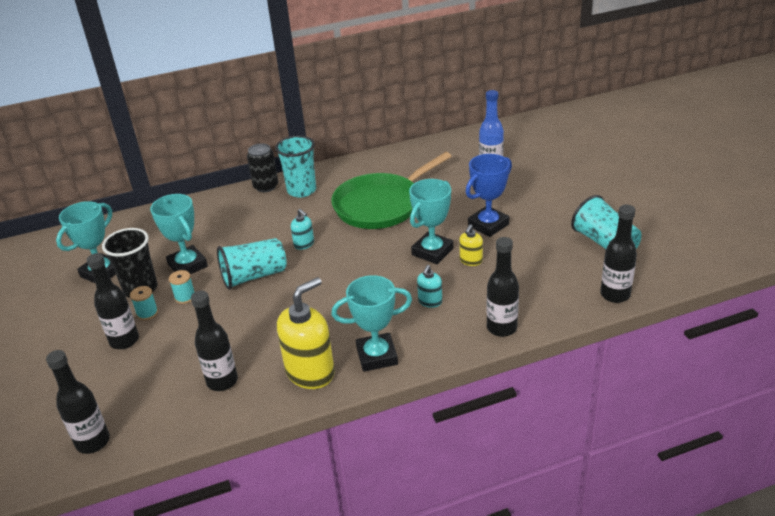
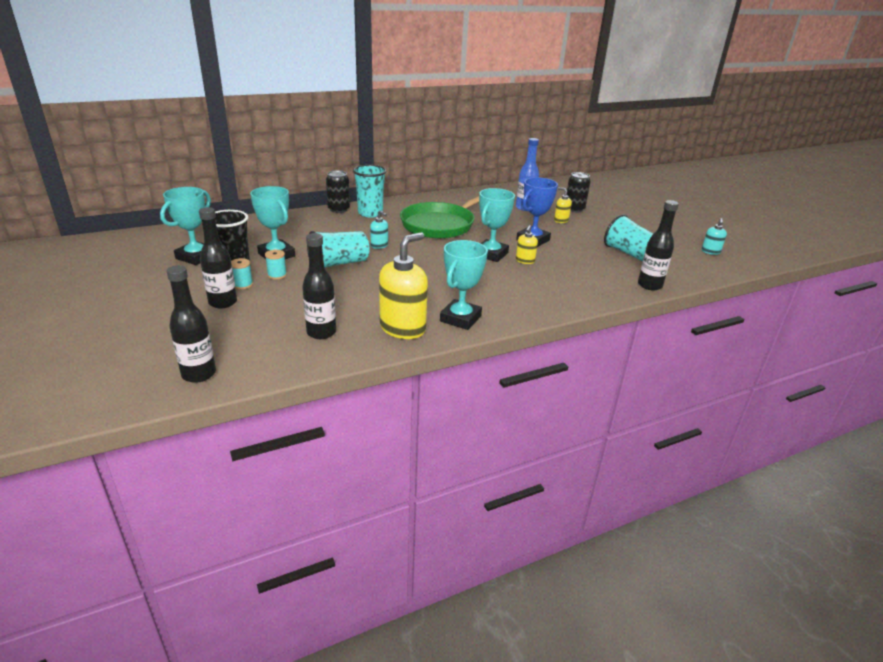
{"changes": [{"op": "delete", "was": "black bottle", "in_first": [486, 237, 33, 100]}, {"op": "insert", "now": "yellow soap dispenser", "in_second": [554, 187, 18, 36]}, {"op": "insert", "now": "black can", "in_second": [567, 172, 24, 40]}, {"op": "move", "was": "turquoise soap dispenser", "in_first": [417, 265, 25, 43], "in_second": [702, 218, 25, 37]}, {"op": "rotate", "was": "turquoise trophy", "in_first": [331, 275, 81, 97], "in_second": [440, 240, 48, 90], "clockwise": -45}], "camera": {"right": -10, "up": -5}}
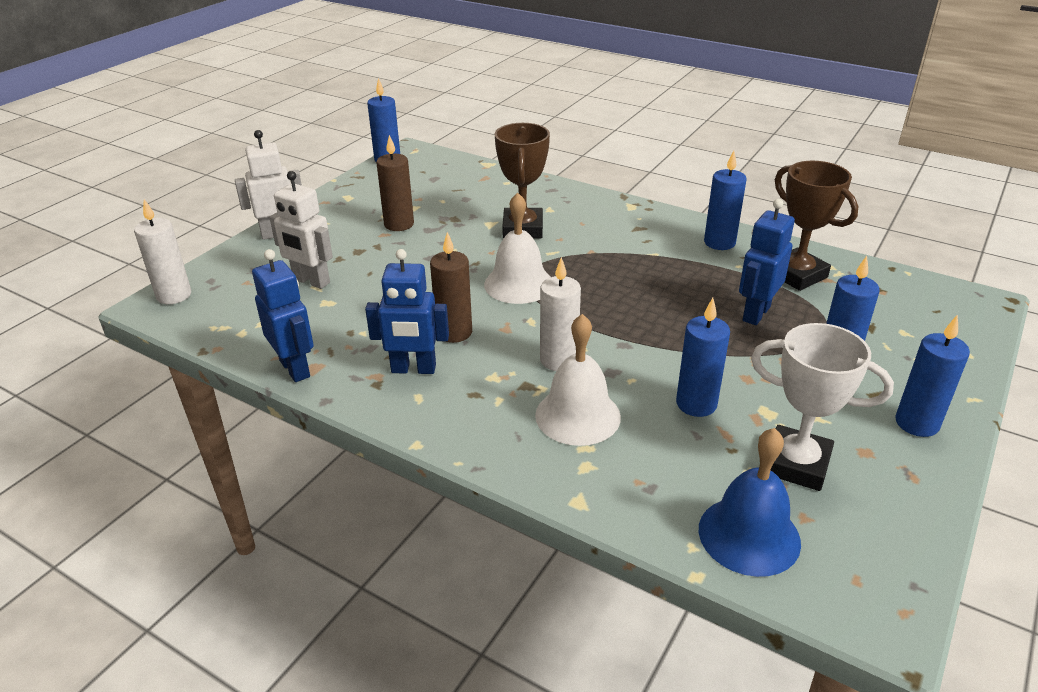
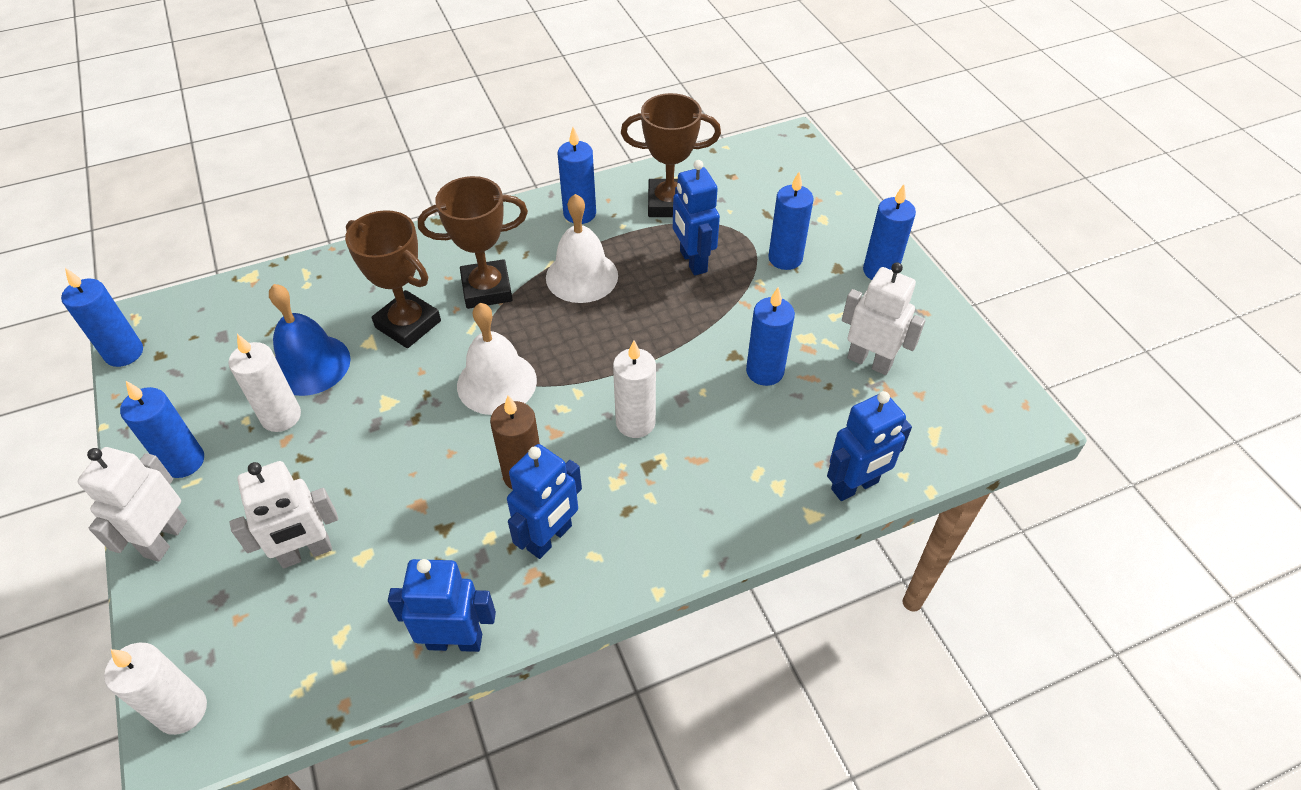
{"changes": [{"op": "insert", "now": "blue candle", "in_second": [120, 381, 84, 97]}, {"op": "insert", "now": "brown trophy", "in_second": [418, 176, 110, 133]}, {"op": "insert", "now": "blue robot", "in_second": [827, 391, 85, 110]}, {"op": "move", "was": "white bell", "in_first": [535, 314, 86, 132], "in_second": [546, 194, 72, 109]}, {"op": "move", "was": "blue bell", "in_first": [699, 428, 102, 149], "in_second": [269, 284, 82, 112]}, {"op": "replace", "was": "white trophy", "now": "white robot", "in_first": [751, 323, 143, 168], "in_second": [842, 262, 84, 113]}, {"op": "recolor", "was": "brown candle", "now": "white candle", "in_first": [376, 135, 38, 96], "in_second": [228, 334, 73, 98]}], "camera": {"right": -55, "up": 15}}
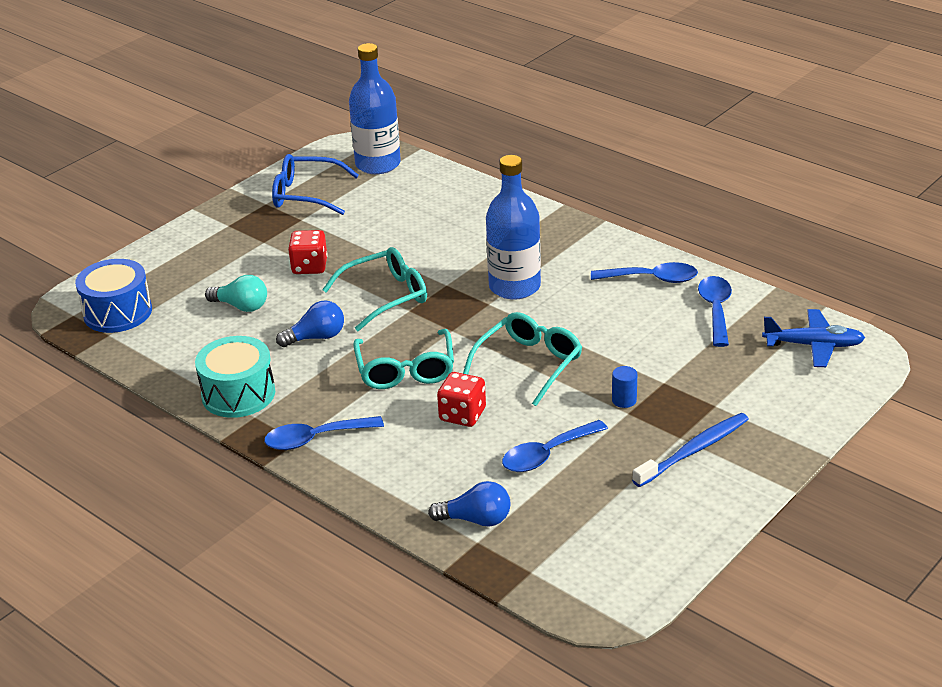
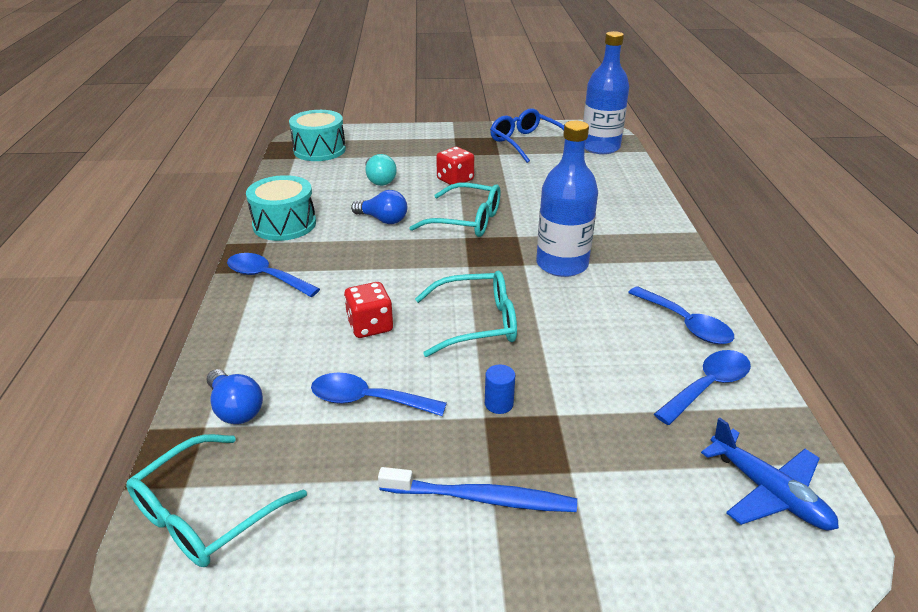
{"changes": [{"op": "move", "was": "turquoise glasses", "in_first": [353, 329, 101, 60], "in_second": [126, 434, 181, 133]}, {"op": "recolor", "was": "blue drum", "now": "turquoise drum", "in_first": [75, 259, 77, 74], "in_second": [289, 110, 57, 51]}], "camera": {"right": 45, "up": 0}}
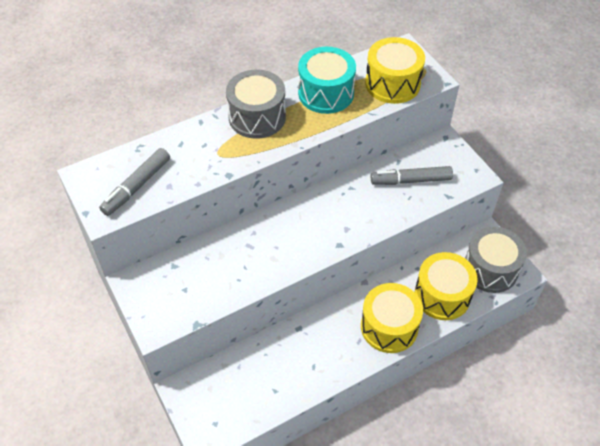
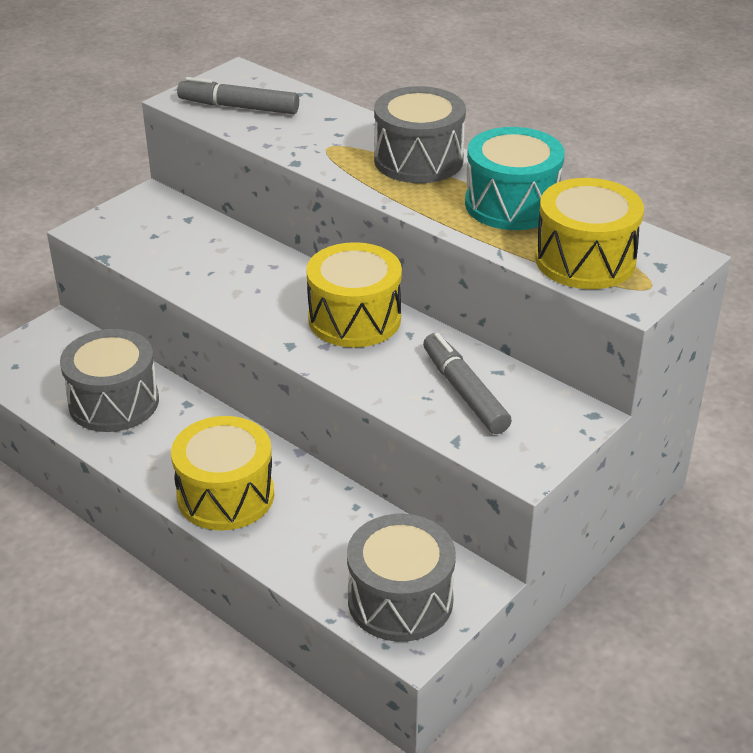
{"changes": [{"op": "insert", "now": "grey drum", "in_second": [60, 329, 99, 103]}, {"op": "move", "was": "yellow drum", "in_first": [415, 252, 63, 68], "in_second": [306, 242, 96, 105]}], "camera": {"right": 70, "up": -15}}
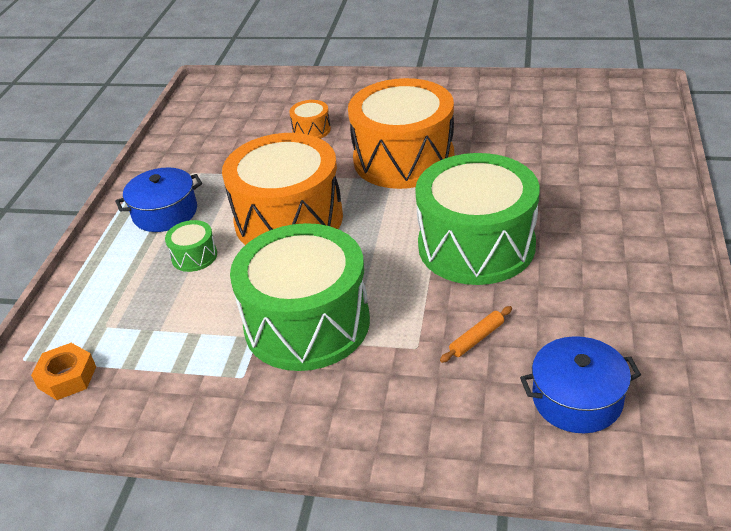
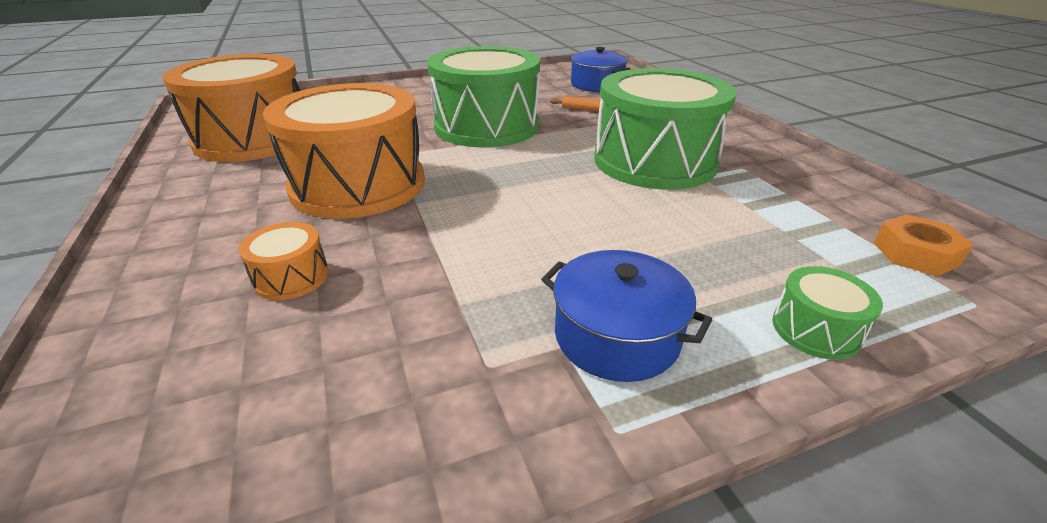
{"changes": [{"op": "move", "was": "green drum", "in_first": [165, 220, 52, 52], "in_second": [772, 266, 111, 94]}, {"op": "move", "was": "orange drum", "in_first": [222, 133, 121, 112], "in_second": [162, 54, 138, 108]}], "camera": {"right": -125, "up": -5}}
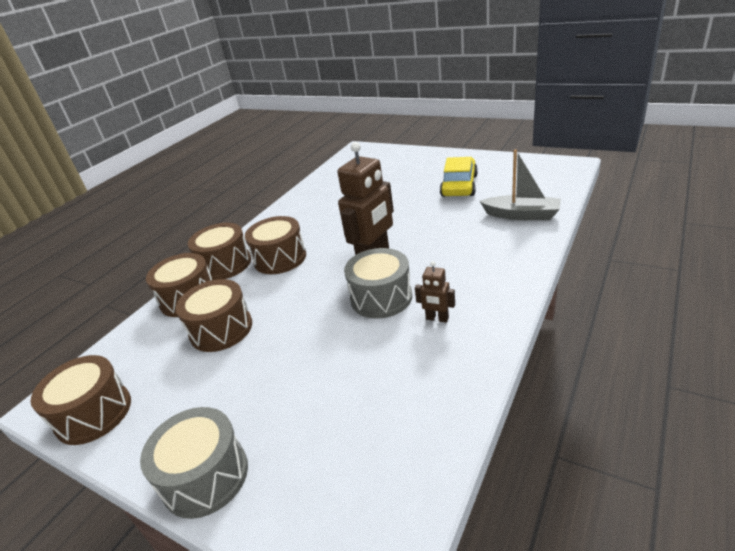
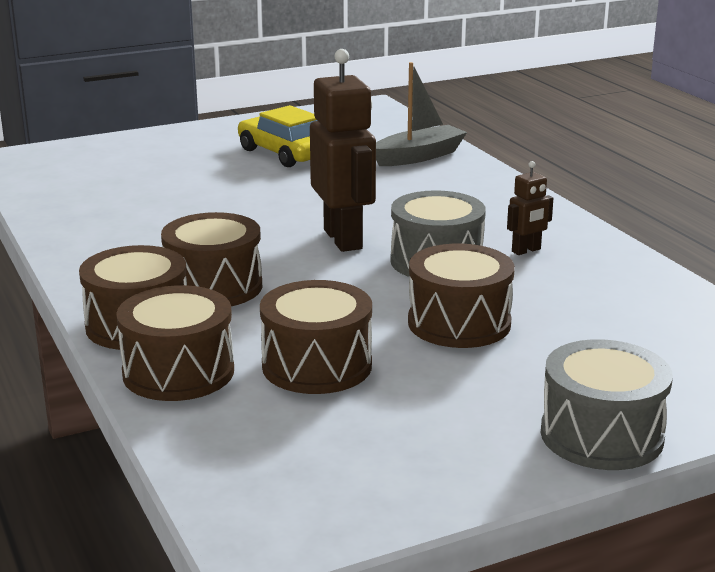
{"changes": [{"op": "move", "was": "brown drum", "in_first": [30, 355, 101, 90], "in_second": [408, 244, 107, 104]}], "camera": {"right": -60, "up": -10}}
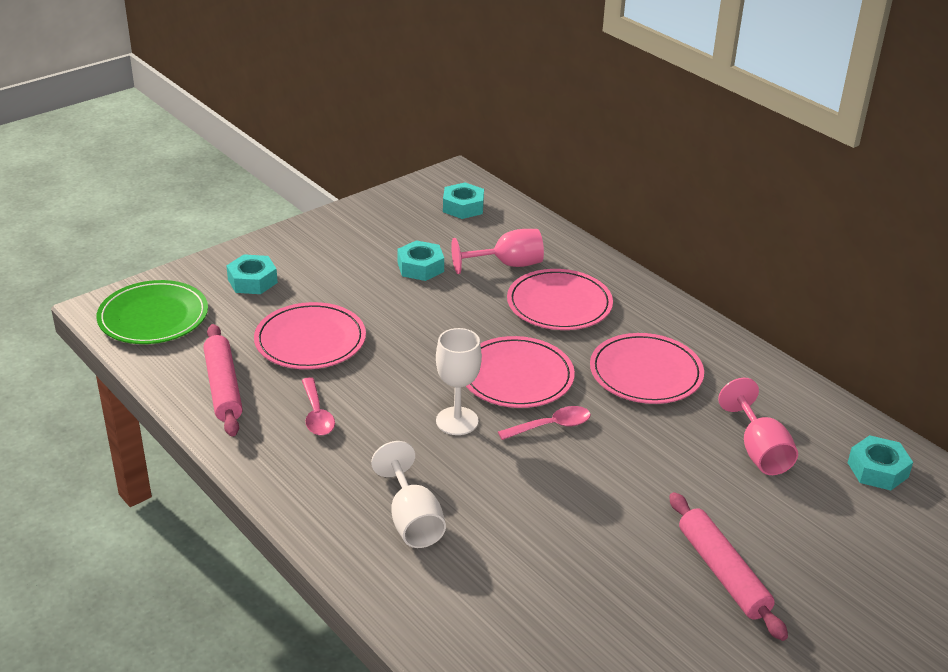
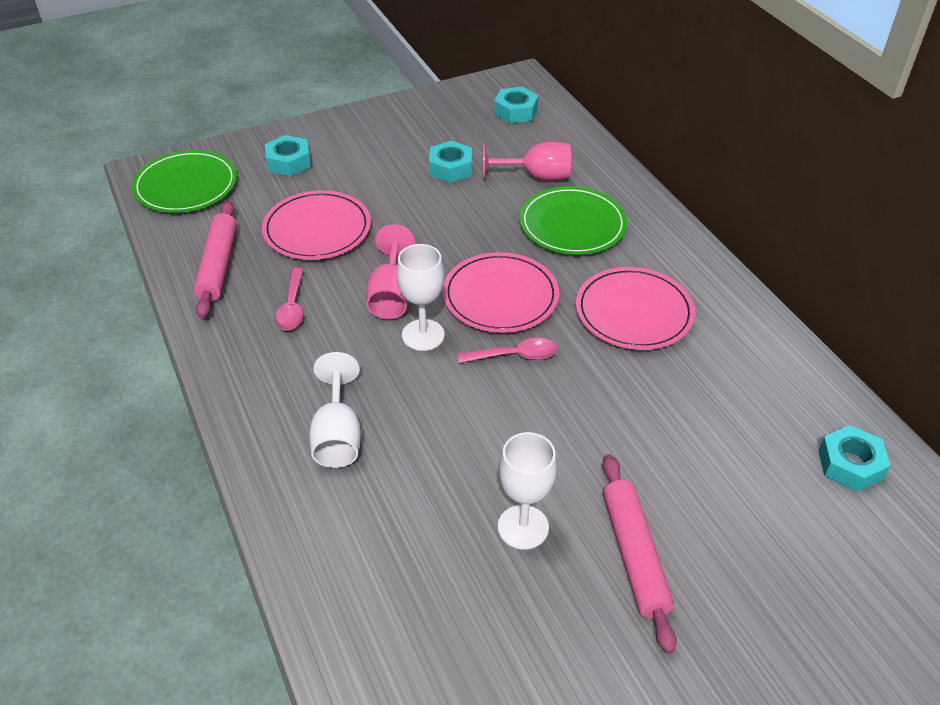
{"changes": [{"op": "insert", "now": "white goblet", "in_second": [498, 432, 59, 118]}, {"op": "move", "was": "pink goblet", "in_first": [718, 378, 80, 97], "in_second": [366, 224, 49, 95]}, {"op": "recolor", "was": "pink plate", "now": "green plate", "in_first": [507, 269, 106, 61], "in_second": [519, 186, 108, 69]}], "camera": {"right": 15, "up": 10}}
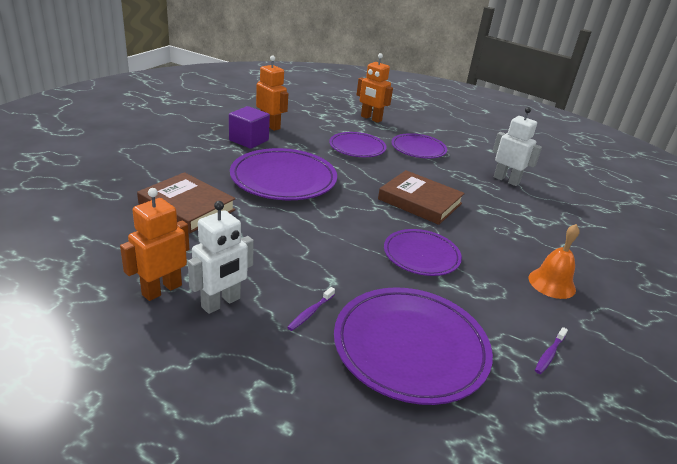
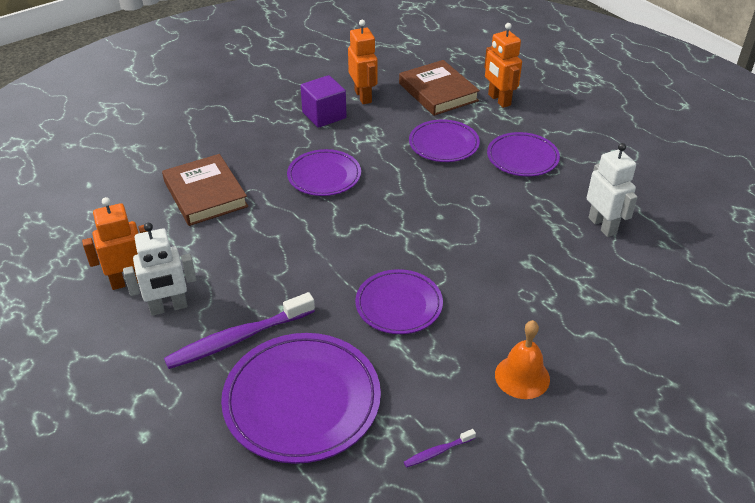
{"changes": [{"op": "move", "was": "brown book", "in_first": [378, 170, 87, 55], "in_second": [399, 60, 81, 56]}, {"op": "resize", "was": "purple plate", "in_first": [230, 148, 107, 52], "in_second": [287, 149, 74, 47], "ratio": 0.62}, {"op": "resize", "was": "purple toothbrush", "in_first": [287, 287, 48, 44], "in_second": [164, 292, 151, 77], "ratio": 2.25}], "camera": {"right": 30, "up": 10}}
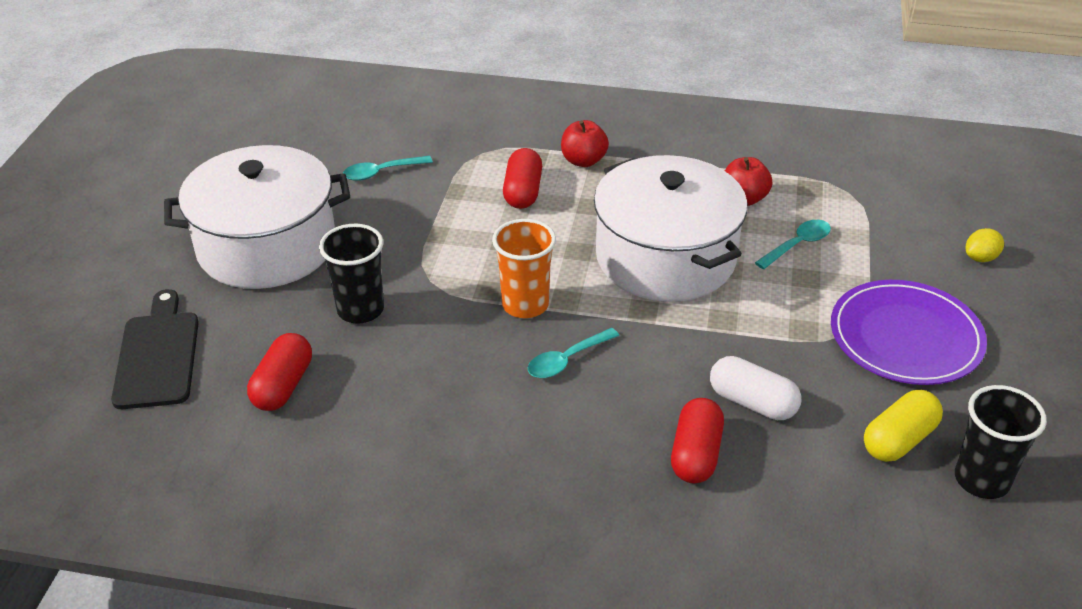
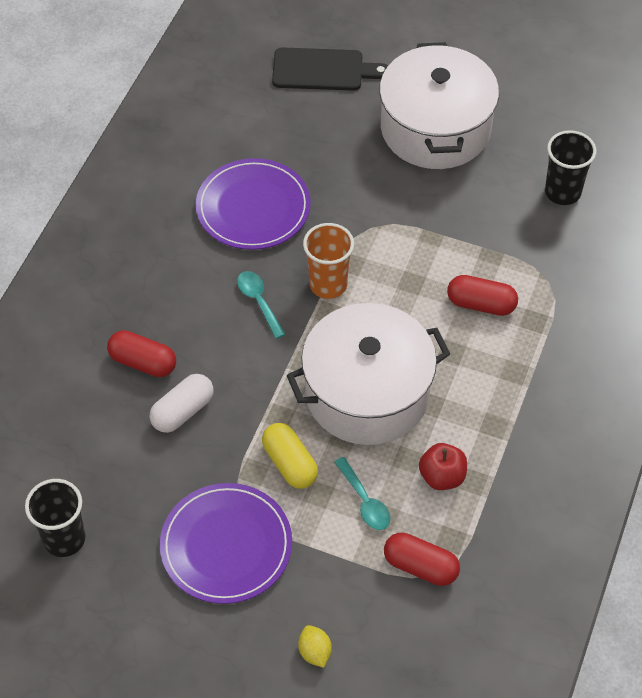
{"changes": [{"op": "delete", "was": "turquoise spoon", "in_first": [343, 156, 90, 25]}, {"op": "delete", "was": "red apple", "in_first": [561, 120, 48, 47]}, {"op": "insert", "now": "purple plate", "in_second": [196, 158, 115, 92]}, {"op": "move", "was": "red capsule", "in_first": [247, 333, 65, 78], "in_second": [384, 532, 76, 54]}, {"op": "move", "was": "black cup", "in_first": [319, 224, 65, 100], "in_second": [545, 130, 51, 75]}, {"op": "move", "was": "yellow capsule", "in_first": [864, 390, 79, 72], "in_second": [262, 423, 56, 66]}], "camera": {"right": 100, "up": 15}}
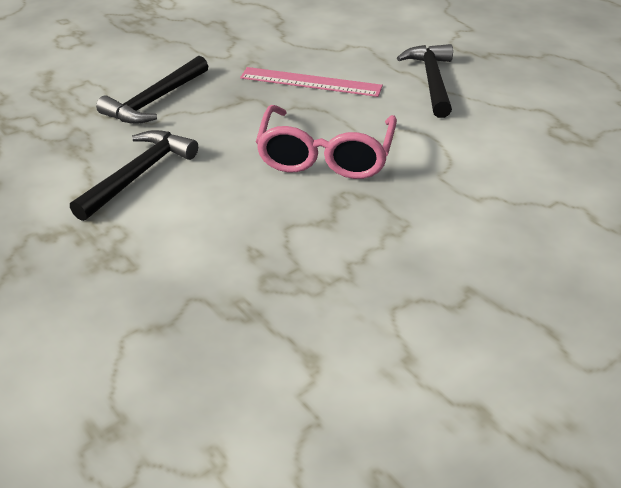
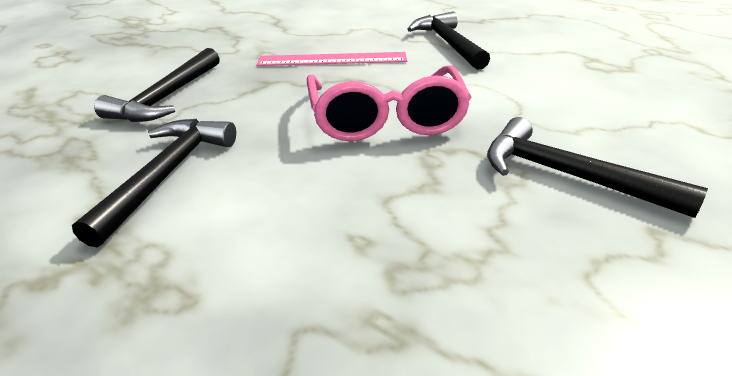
{"changes": [{"op": "insert", "now": "black hammer", "in_second": [487, 117, 221, 101]}], "camera": {"right": -15, "up": -5}}
